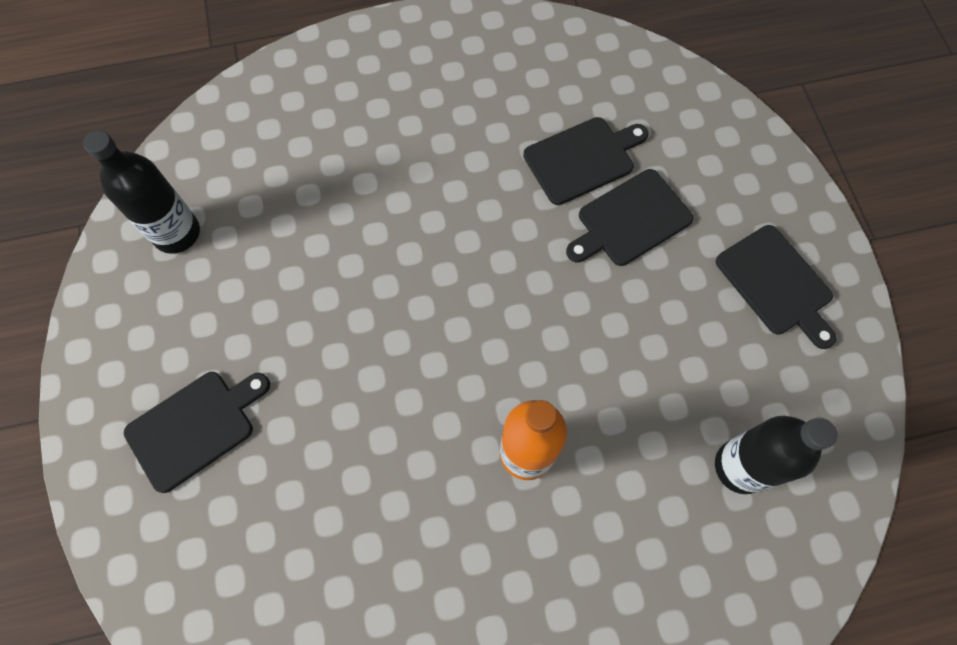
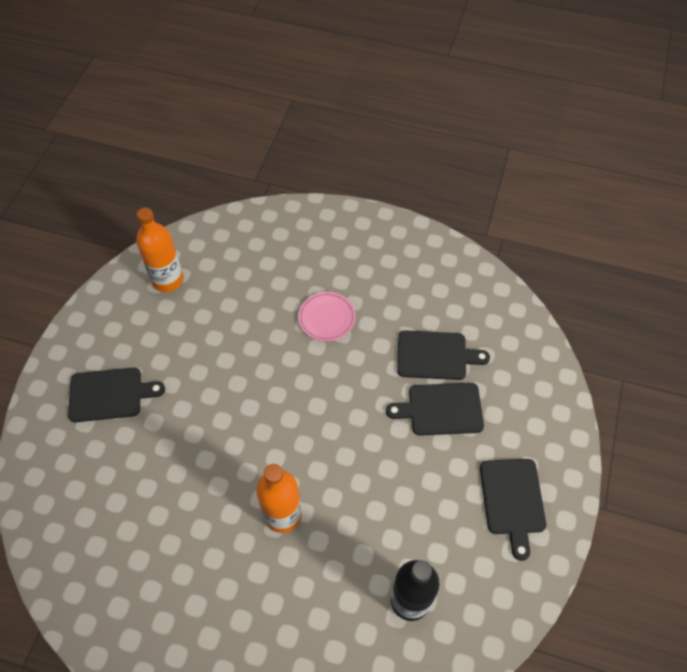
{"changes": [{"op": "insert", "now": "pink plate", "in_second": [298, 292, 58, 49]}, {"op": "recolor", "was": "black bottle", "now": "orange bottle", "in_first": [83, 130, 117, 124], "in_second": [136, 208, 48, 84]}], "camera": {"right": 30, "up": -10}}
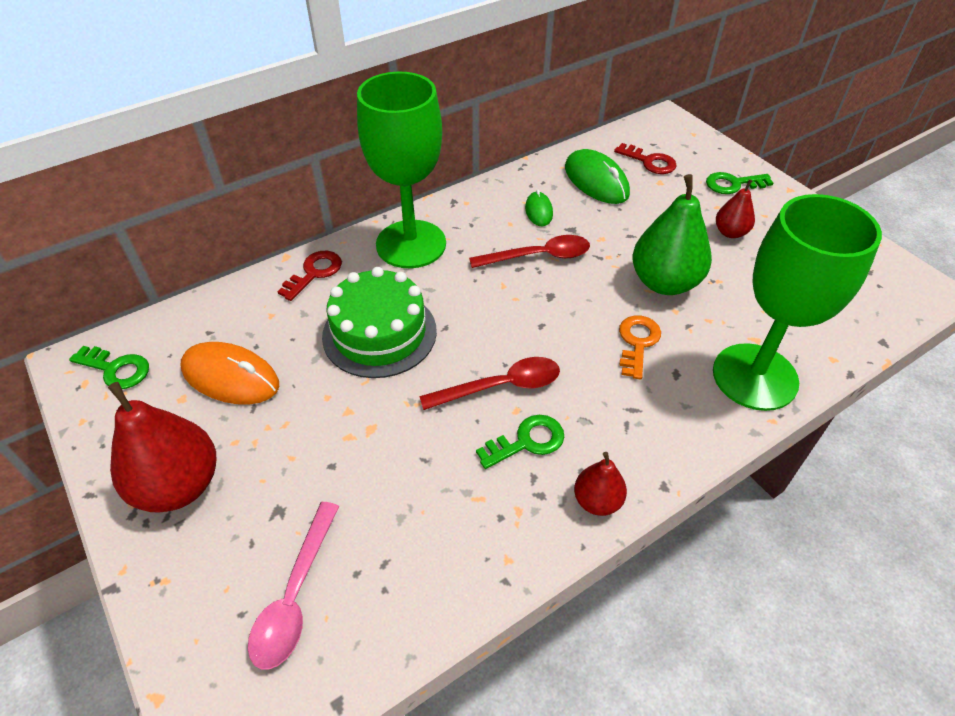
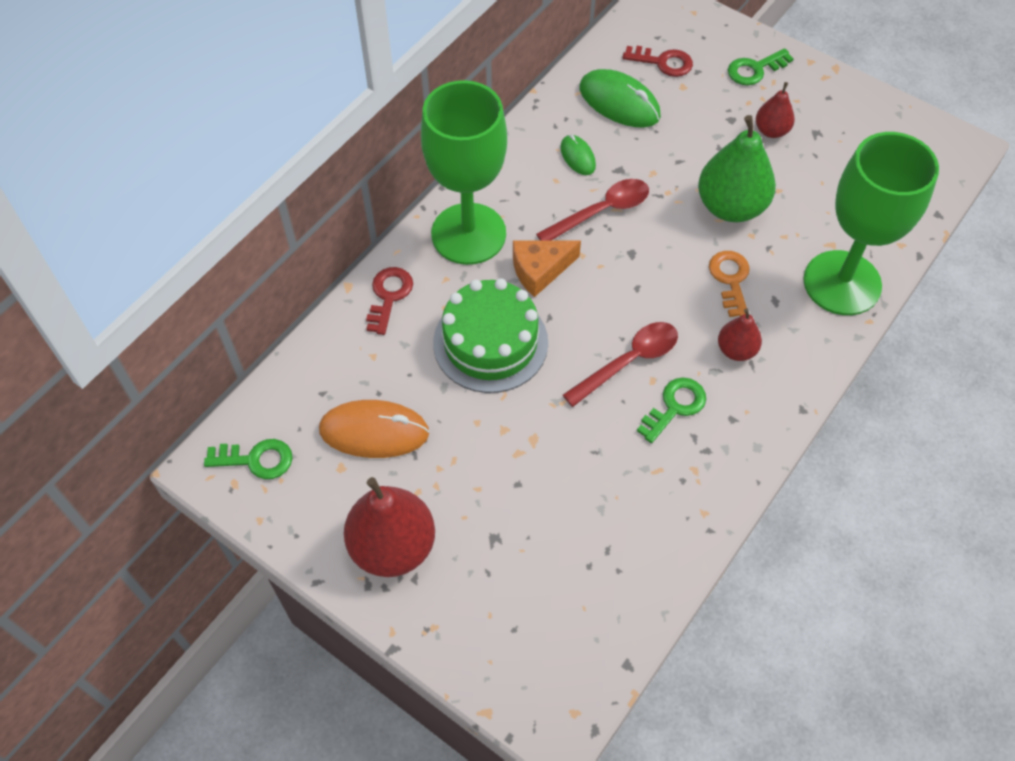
{"changes": [{"op": "delete", "was": "pink spoon", "in_first": [248, 502, 91, 167]}, {"op": "insert", "now": "orange cheese", "in_second": [513, 240, 68, 57]}, {"op": "move", "was": "red pear", "in_first": [574, 452, 53, 64], "in_second": [718, 308, 44, 53]}], "camera": {"right": -20, "up": 10}}
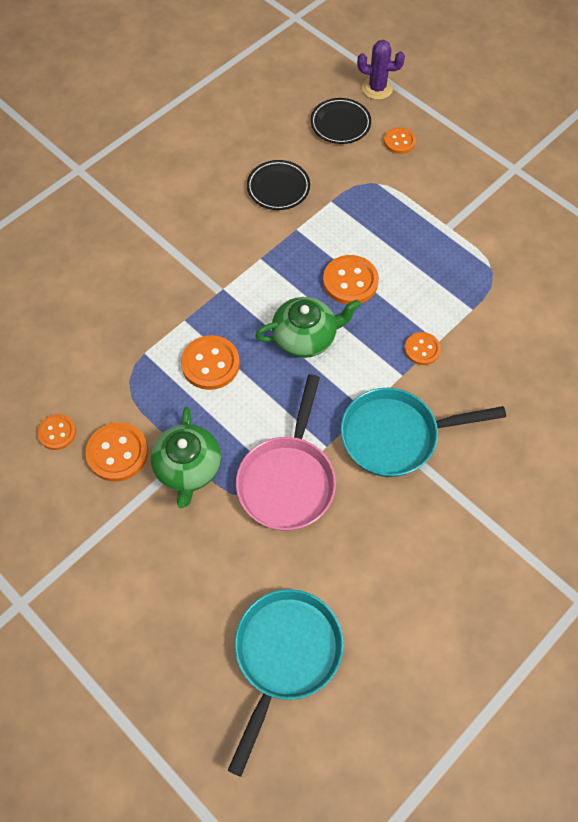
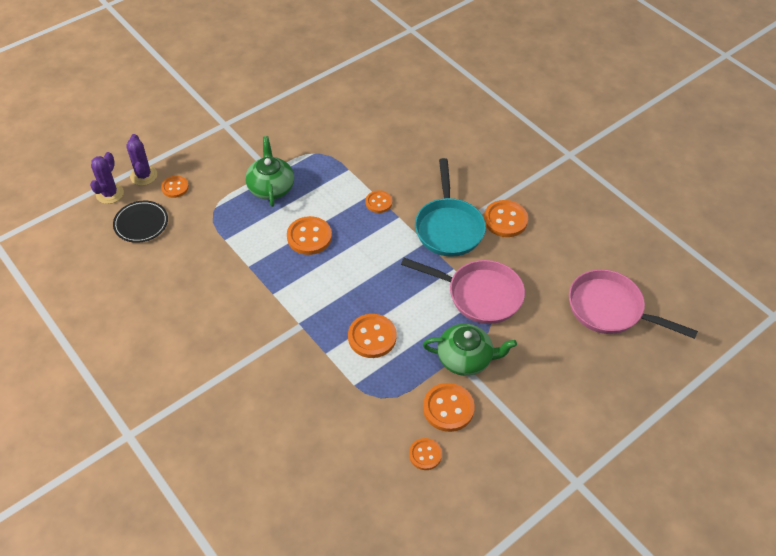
{"changes": [{"op": "delete", "was": "black plate", "in_first": [247, 160, 63, 50]}, {"op": "insert", "now": "purple cactus", "in_second": [126, 134, 31, 52]}, {"op": "insert", "now": "orange button", "in_second": [484, 200, 44, 37]}, {"op": "move", "was": "green teapot", "in_first": [255, 297, 106, 61], "in_second": [245, 136, 49, 71]}, {"op": "recolor", "was": "turquoise pan", "now": "pink pan", "in_first": [228, 589, 116, 188], "in_second": [569, 269, 129, 70]}], "camera": {"right": -85, "up": -10}}
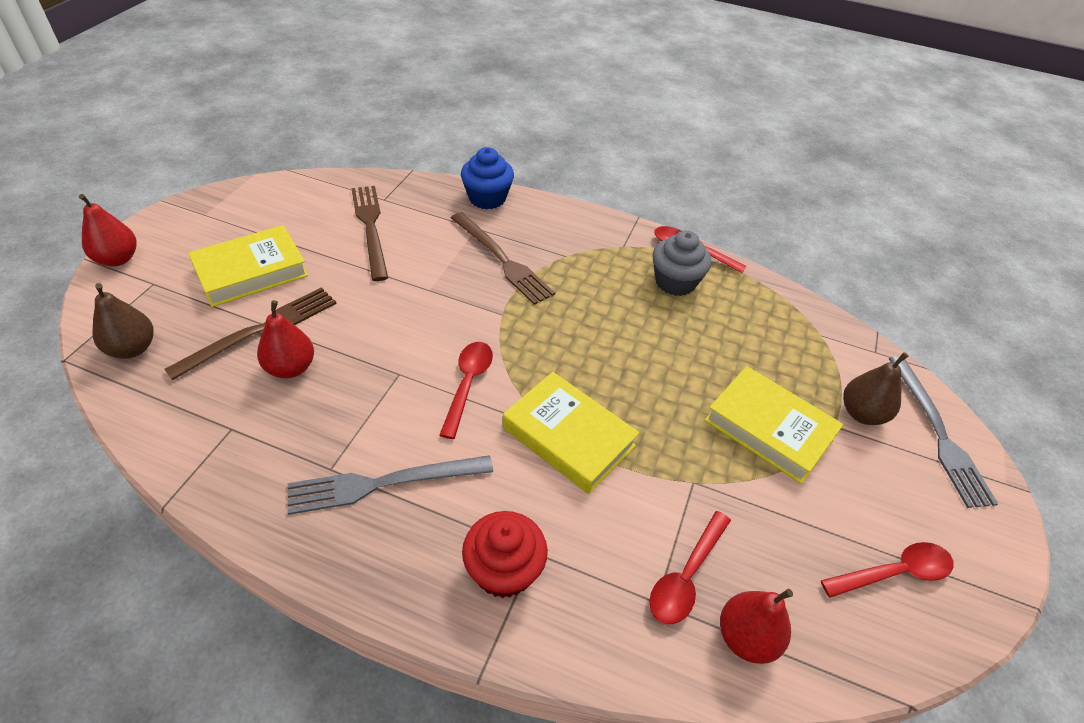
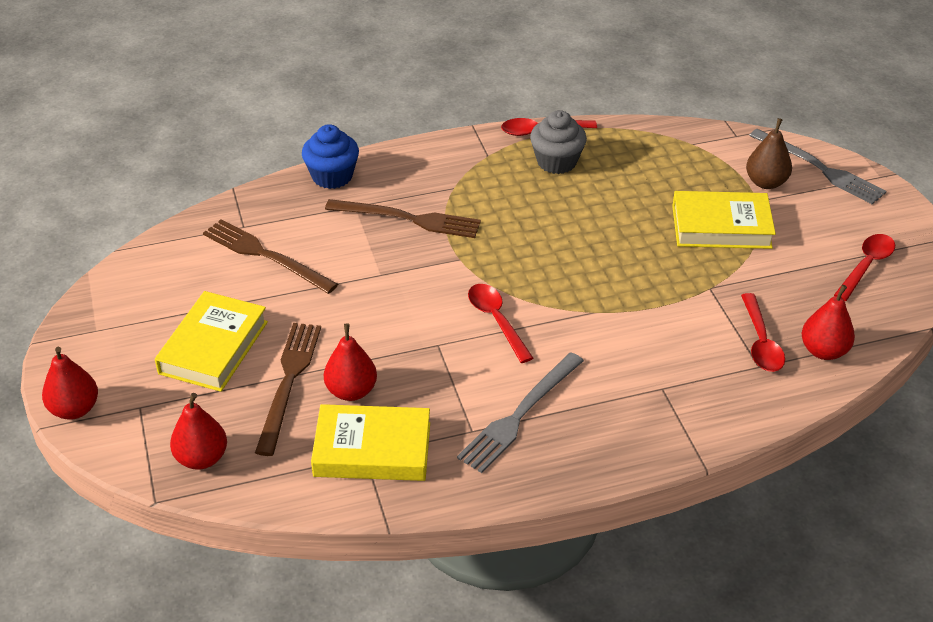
{"changes": [{"op": "delete", "was": "red cupcake", "in_first": [462, 511, 86, 87]}, {"op": "move", "was": "yellow book", "in_first": [503, 372, 136, 122], "in_second": [311, 404, 119, 77]}, {"op": "recolor", "was": "brown pear", "now": "red pear", "in_first": [93, 283, 61, 76], "in_second": [170, 393, 57, 77]}], "camera": {"right": -35, "up": -5}}
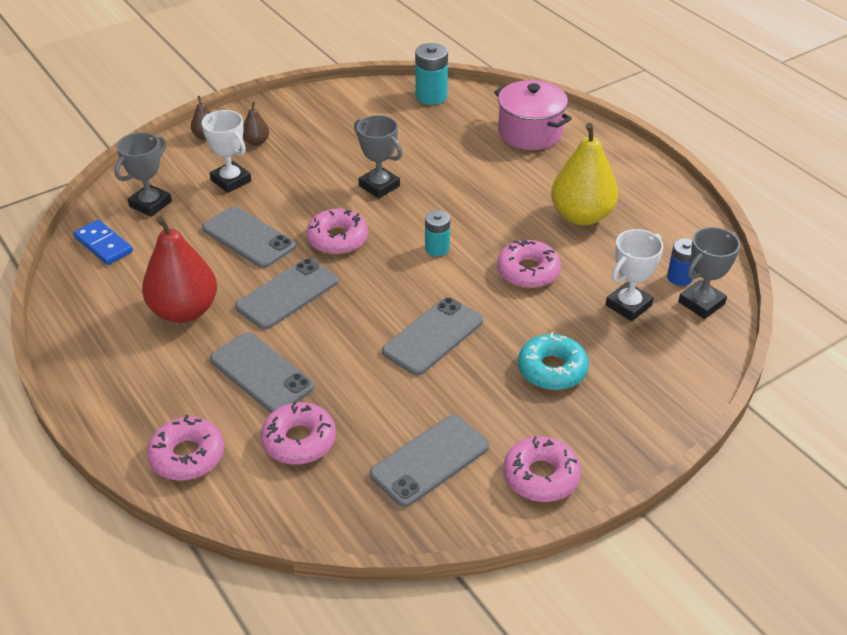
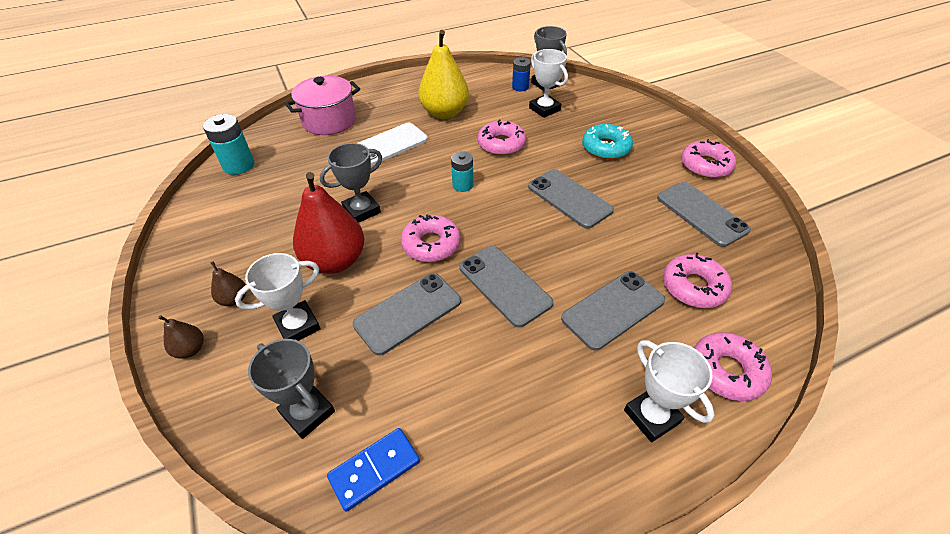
{"changes": [{"op": "insert", "now": "white phone", "in_second": [358, 123, 70, 43]}, {"op": "insert", "now": "white trophy", "in_second": [624, 340, 91, 102]}, {"op": "move", "was": "red pear", "in_first": [142, 216, 75, 107], "in_second": [293, 172, 71, 102]}], "camera": {"right": -80, "up": 5}}
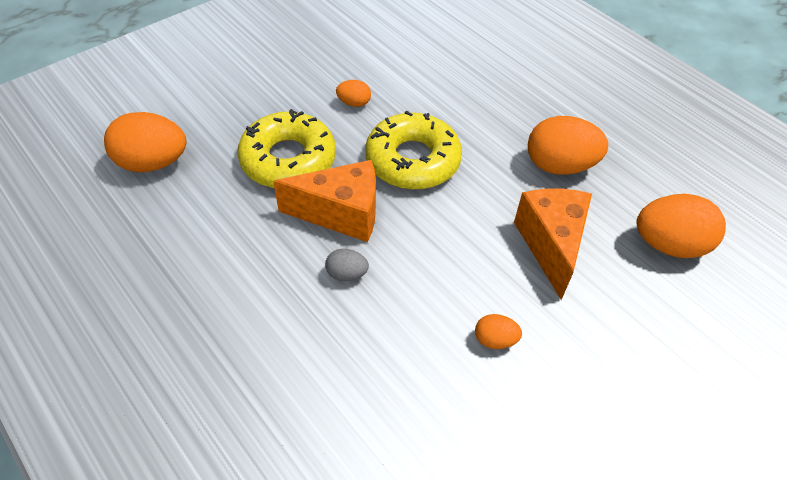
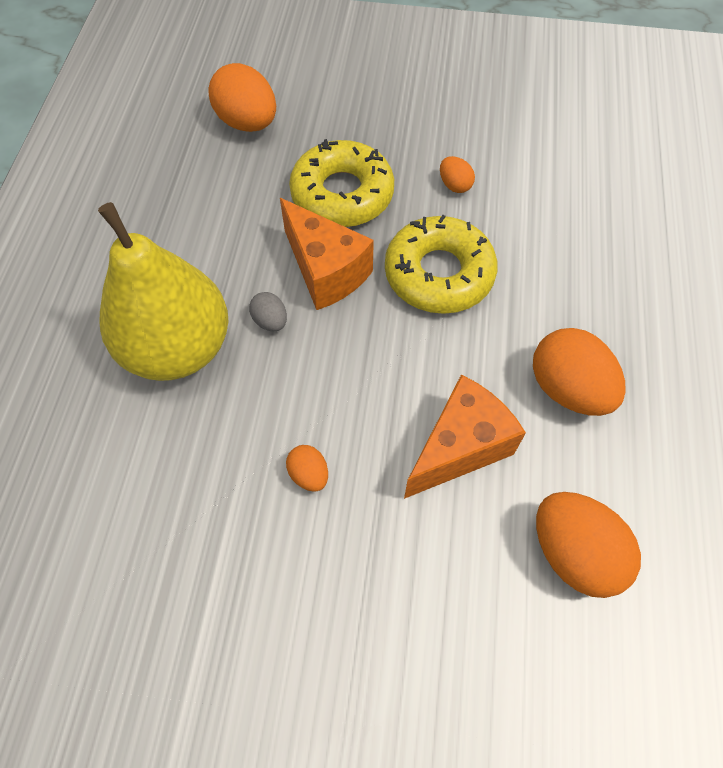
{"changes": [{"op": "insert", "now": "yellow pear", "in_second": [98, 202, 131, 179]}], "camera": {"right": 50, "up": 10}}
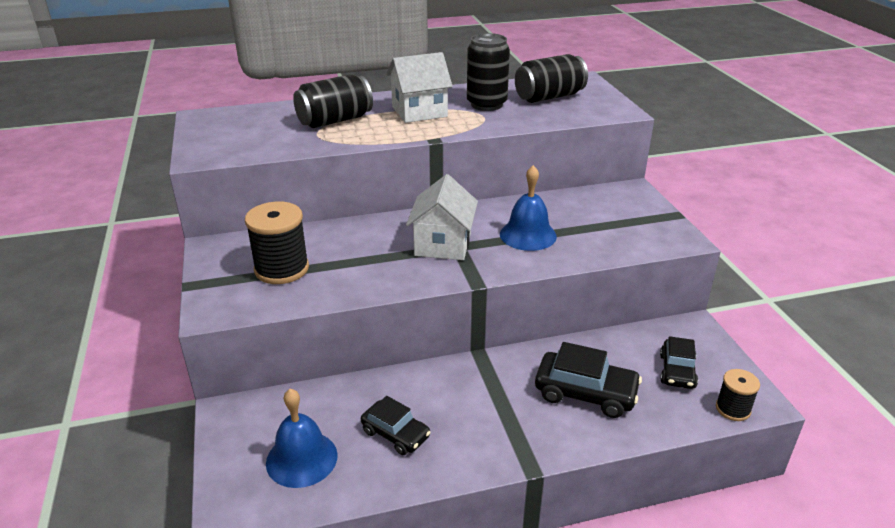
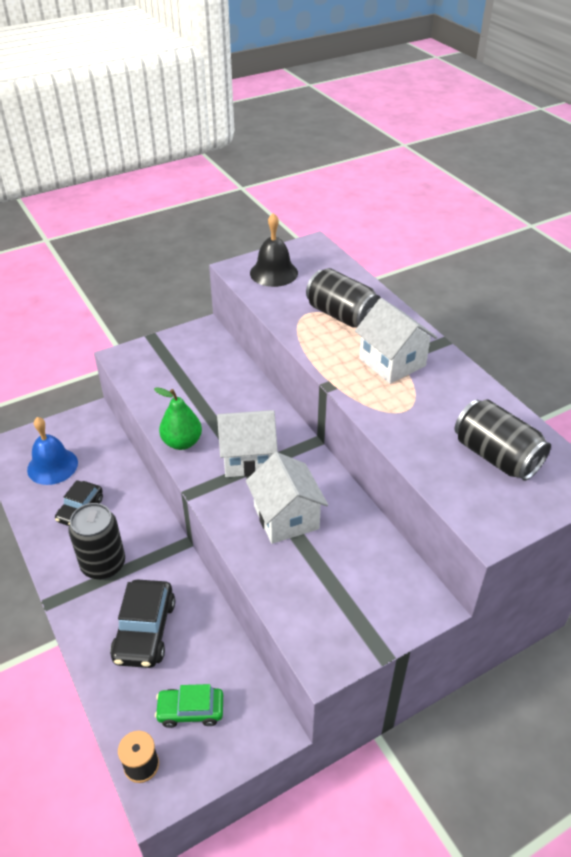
{"changes": [{"op": "delete", "was": "black spool", "in_first": [245, 202, 64, 82]}, {"op": "insert", "now": "green pear", "in_second": [154, 387, 48, 63]}, {"op": "insert", "now": "black bell", "in_second": [250, 213, 48, 74]}, {"op": "move", "was": "black can", "in_first": [467, 33, 43, 78], "in_second": [68, 503, 57, 77]}, {"op": "replace", "was": "blue bell", "now": "white house", "in_first": [500, 165, 57, 86], "in_second": [246, 452, 82, 92]}, {"op": "recolor", "was": "black car", "now": "green car", "in_first": [660, 336, 38, 53], "in_second": [155, 684, 68, 44]}], "camera": {"right": 75, "up": 10}}
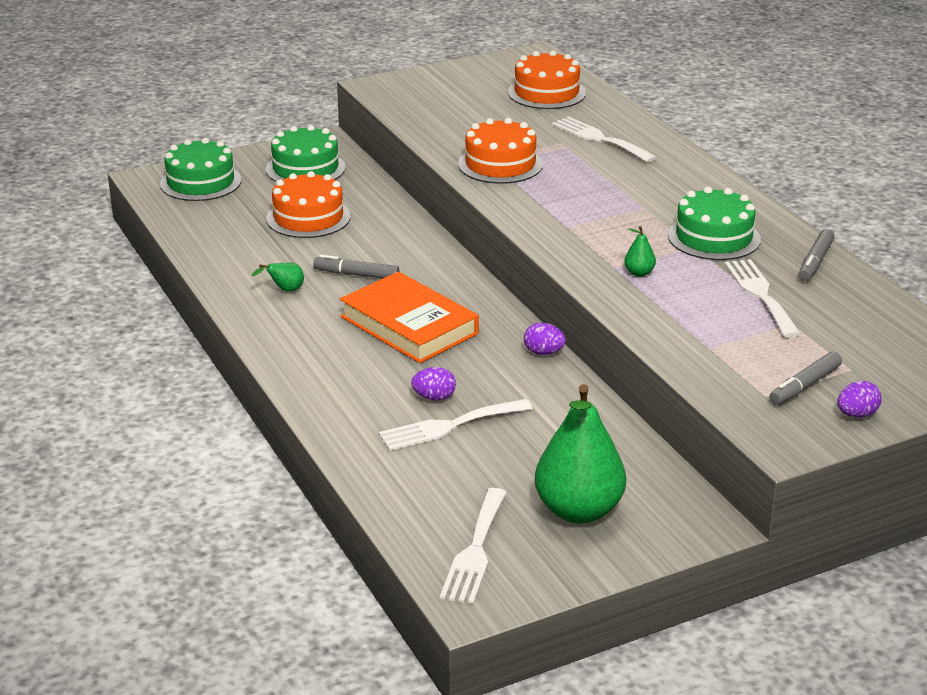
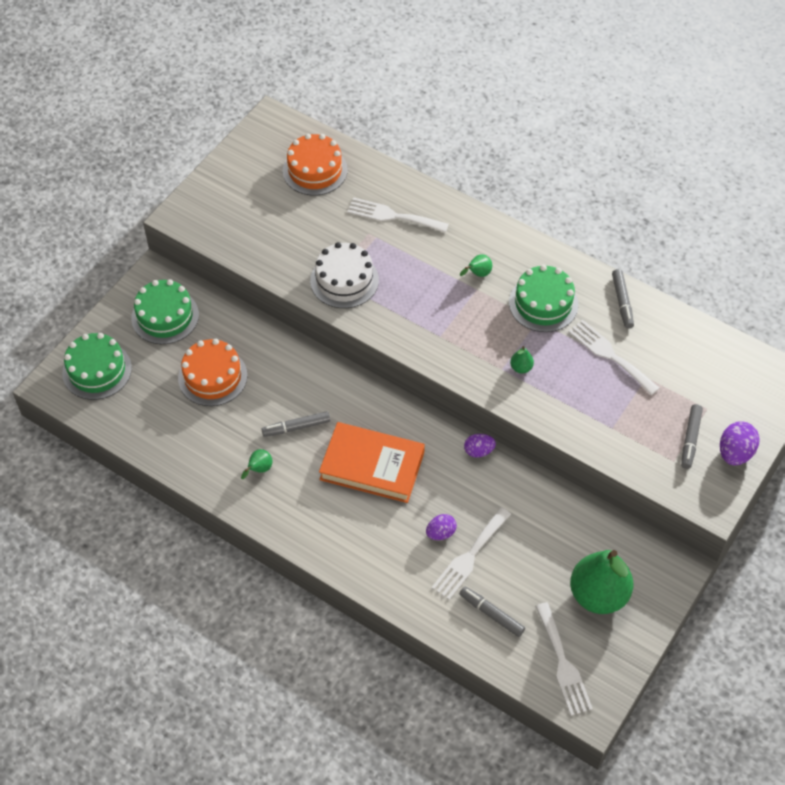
{"changes": [{"op": "insert", "now": "green pear", "in_second": [460, 254, 32, 23]}, {"op": "insert", "now": "grey marker", "in_second": [460, 586, 65, 51]}, {"op": "recolor", "was": "orange cake", "now": "white cake", "in_first": [458, 118, 85, 66], "in_second": [310, 242, 69, 66]}, {"op": "resize", "was": "purple egg", "in_first": [838, 381, 44, 37], "in_second": [720, 421, 40, 44], "ratio": 1.51}], "camera": {"right": -30, "up": 25}}
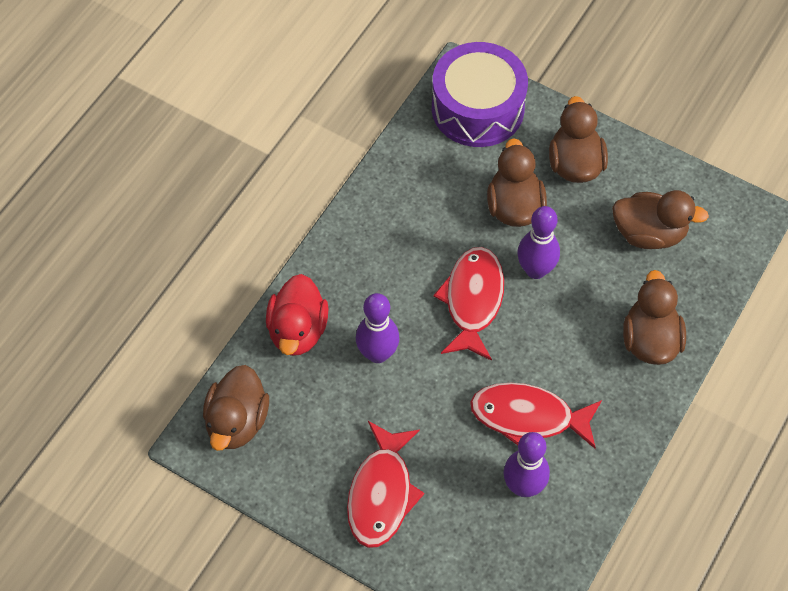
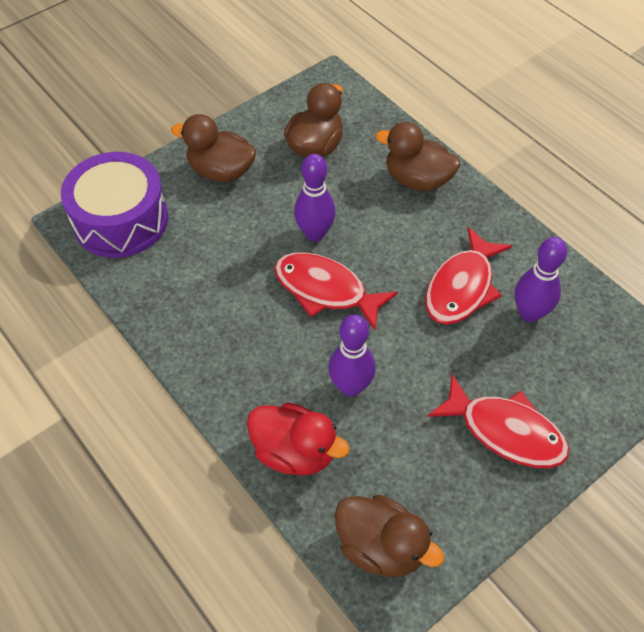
{"changes": [{"op": "delete", "was": "brown duck", "in_first": [487, 138, 60, 89]}], "camera": {"right": -70, "up": -5}}
